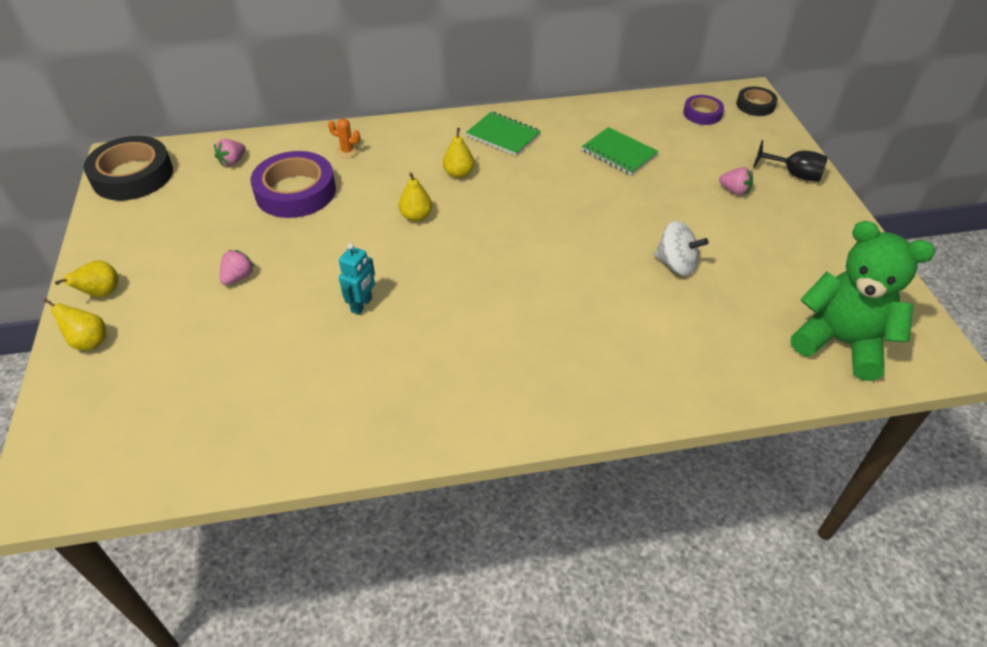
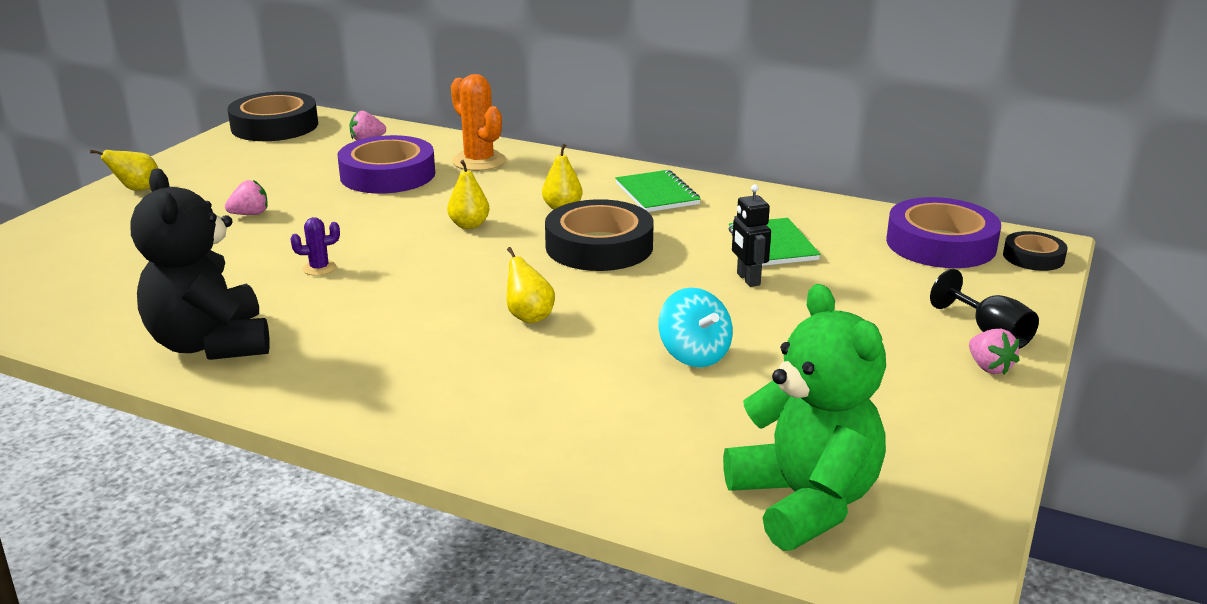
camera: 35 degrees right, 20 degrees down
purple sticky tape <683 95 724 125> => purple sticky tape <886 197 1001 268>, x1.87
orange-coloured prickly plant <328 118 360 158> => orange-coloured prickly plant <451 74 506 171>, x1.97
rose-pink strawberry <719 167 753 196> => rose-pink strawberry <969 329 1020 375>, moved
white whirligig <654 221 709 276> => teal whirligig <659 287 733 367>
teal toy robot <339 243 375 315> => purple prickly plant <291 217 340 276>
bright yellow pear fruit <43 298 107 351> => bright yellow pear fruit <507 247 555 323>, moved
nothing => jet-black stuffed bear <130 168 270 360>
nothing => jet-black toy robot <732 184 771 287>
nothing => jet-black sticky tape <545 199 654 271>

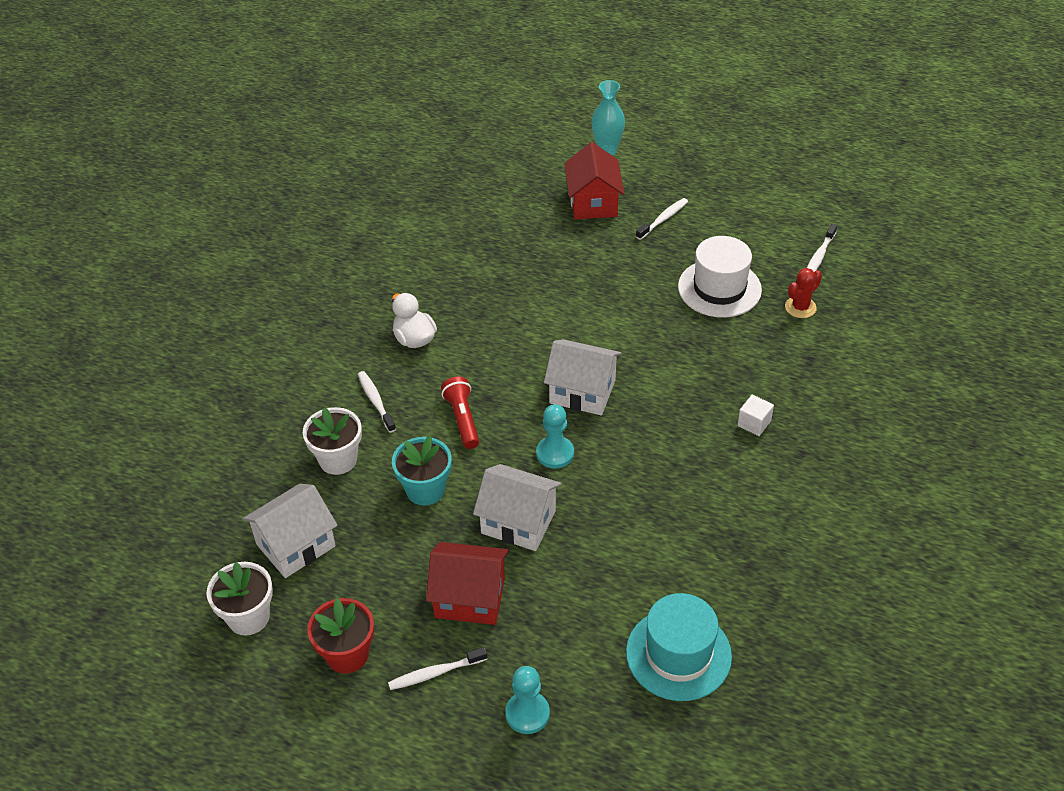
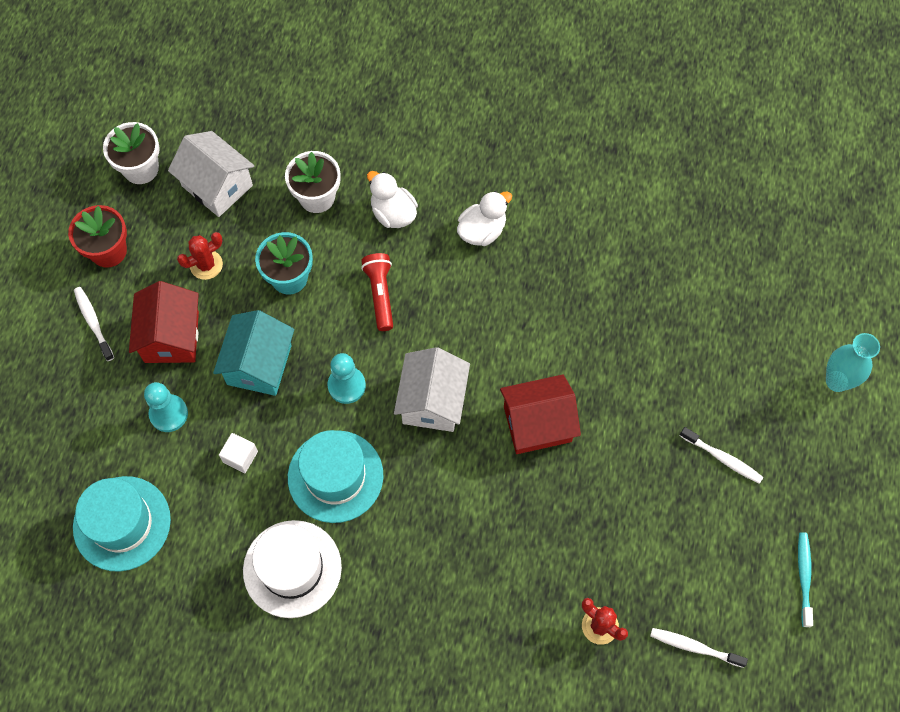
camera: 80 degrees right, 20 degrees up
scarlet house <564 142 624 219> => scarlet house <500 374 581 454>, moved
white tall hat <678 236 762 318> => white tall hat <243 520 342 618>, moved
white tooth brush <358 371 396 433> => white toy duck <367 171 418 228>
scarlet torch <441 376 479 449> => scarlet torch <361 253 393 331>, 75 degrees counterclockwise
white solid cube <737 394 774 436> => white solid cube <219 433 258 473>, moved
white house <473 464 562 551> => teal house <213 310 294 396>
teal chess pawn <505 666 550 734> => teal chess pawn <144 382 188 432>, moved
nothing => scarlet prickly plant <177 232 223 280>
nothing => teal tall hat <288 430 383 523>
nothing => teal tooth brush <798 532 813 627>

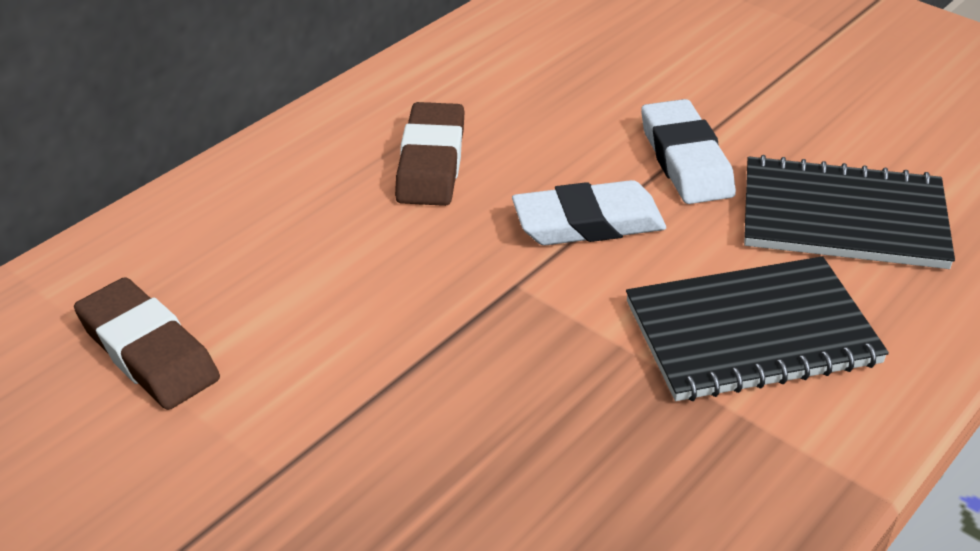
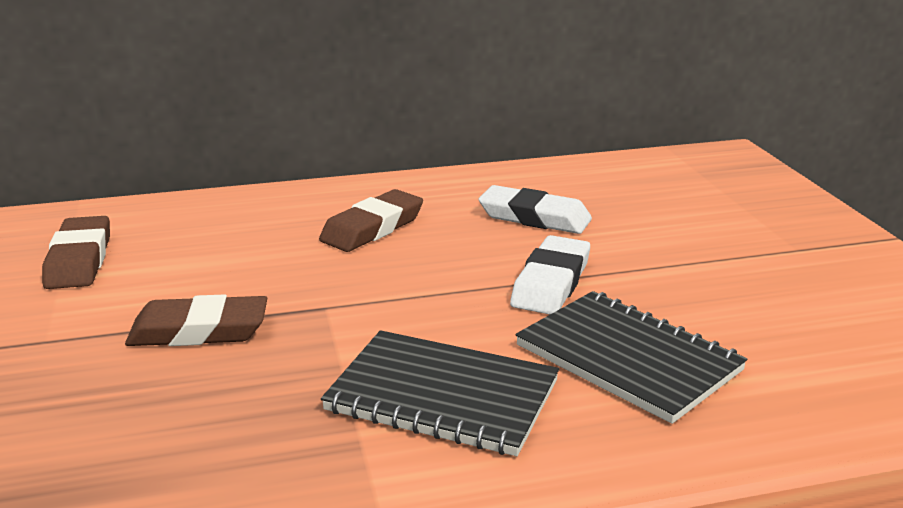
camera: 35 degrees right, 15 degrees down
white pencil eraser <512 180 666 245> => white pencil eraser <478 185 592 234>, moved
nothing => russet pencil eraser <125 294 267 346>

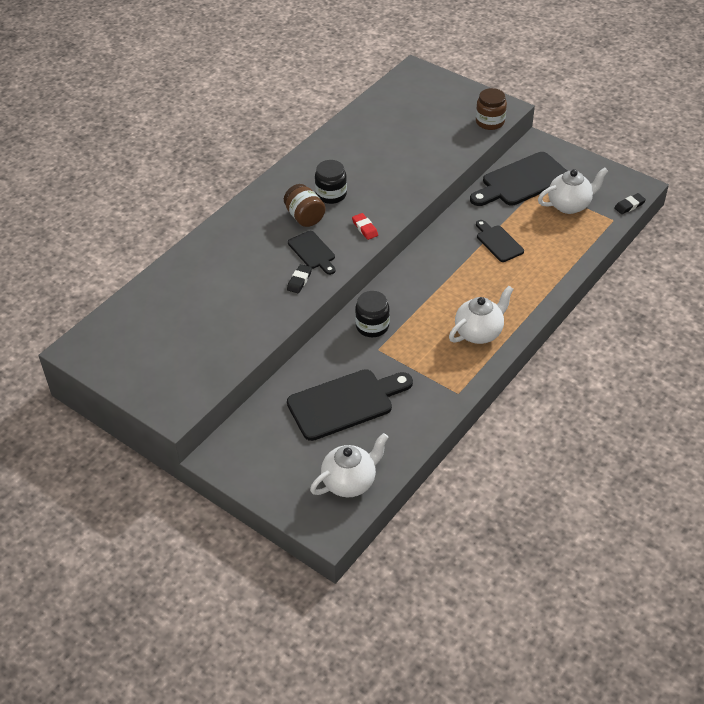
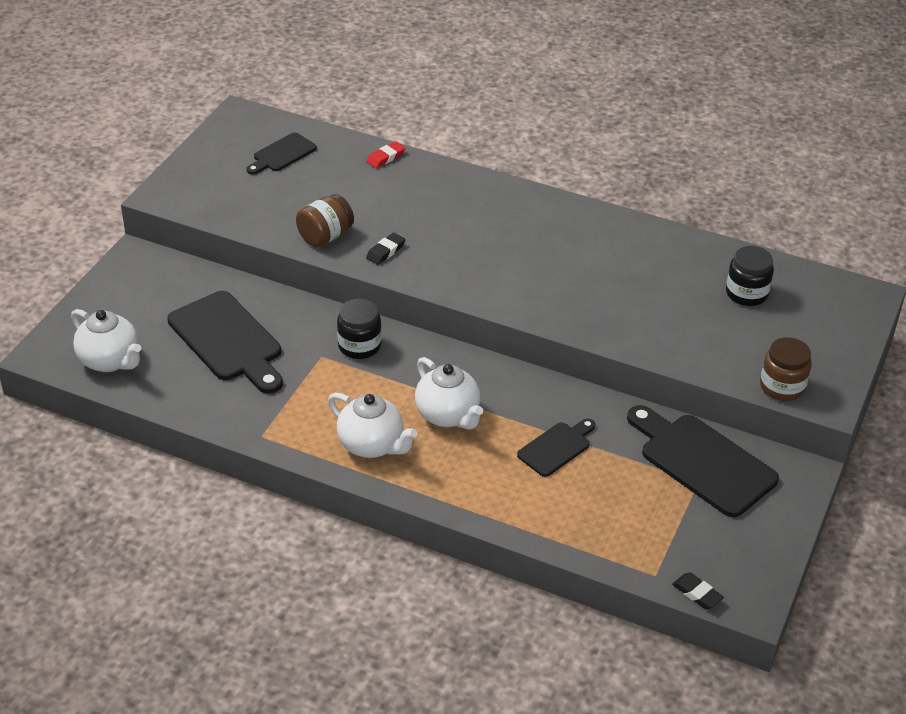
camera: 75 degrees right, 5 degrees down
jet-black preserve jar <315 160 347 204> => jet-black preserve jar <726 246 774 306>, moved
white teapot <538 168 609 214> => white teapot <415 357 483 430>, moved
russet preserve jar <284 184 326 227> => russet preserve jar <296 194 354 247>, moved
scarlet pencil eraser <352 213 378 240> => scarlet pencil eraser <366 141 405 168>, moved
jet-black cutting board <288 231 335 275> => jet-black cutting board <246 132 317 175>, moved
jet-black pencil eraser <287 264 312 293> => jet-black pencil eraser <366 233 405 265>, 60 degrees counterclockwise

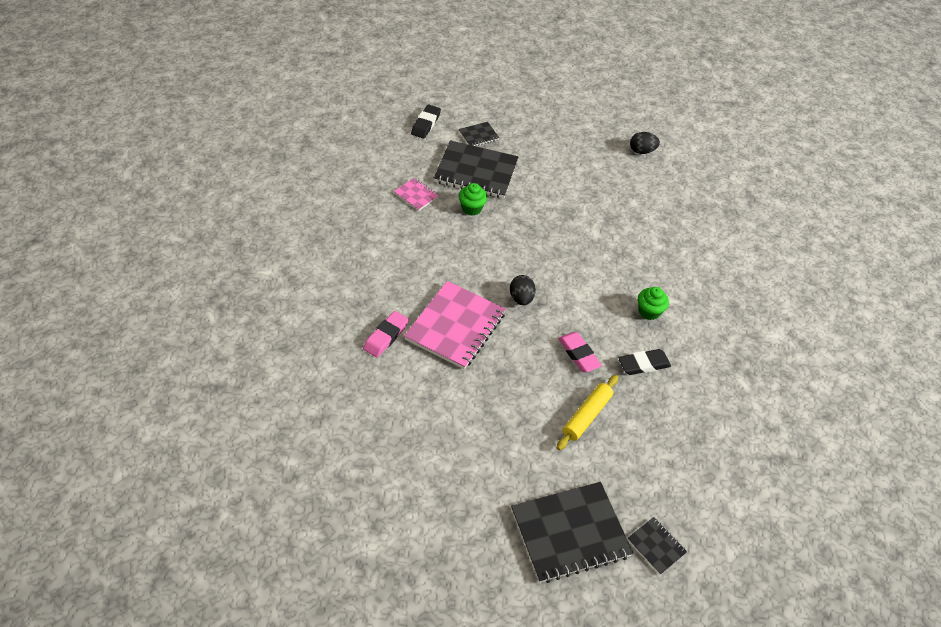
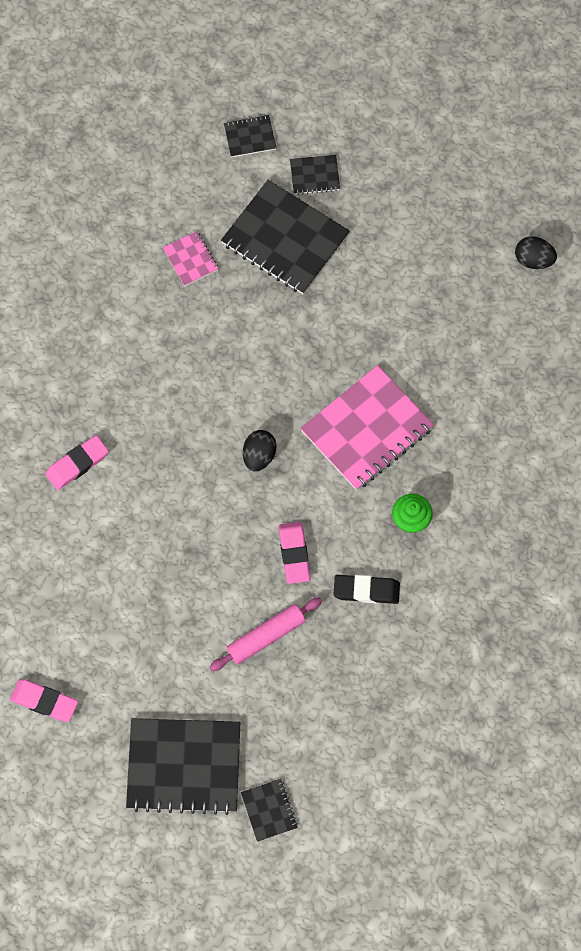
camera: 25 degrees right, 20 degrees up
jet-black pencil eraser <411 105 441 138> => jet-black notepad <224 115 276 157>
green muffin <459 183 488 216> => nothing
rose-pink notepad <404 281 506 369> => rose-pink notepad <300 365 434 490>, moved
bright yellow pastry roller <557 375 618 450> => rose-pink pastry roller <210 597 322 671>
nothing => rose-pink pencil eraser <10 679 78 722>

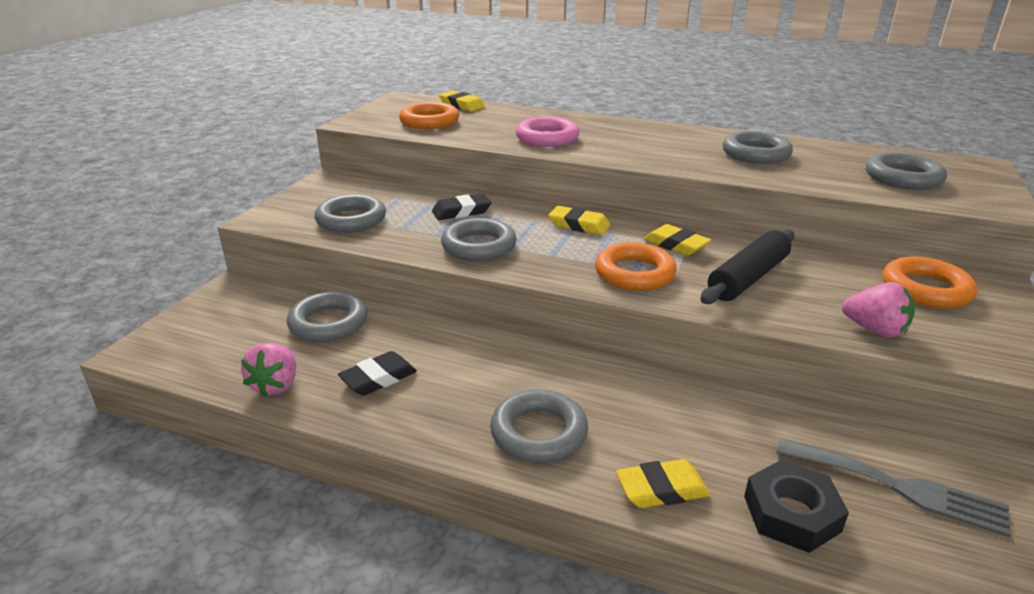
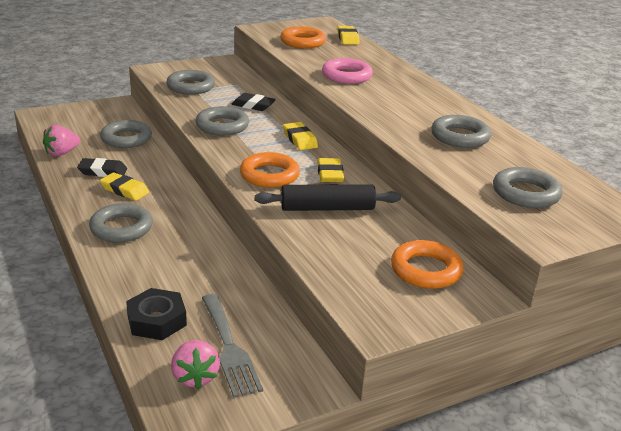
camera: 40 degrees right, 0 degrees up
rose-pink strawberry <842 282 915 338> => rose-pink strawberry <171 340 220 389>, moved
bright yellow pencil eraser <616 459 710 508> => bright yellow pencil eraser <100 173 149 201>, moved

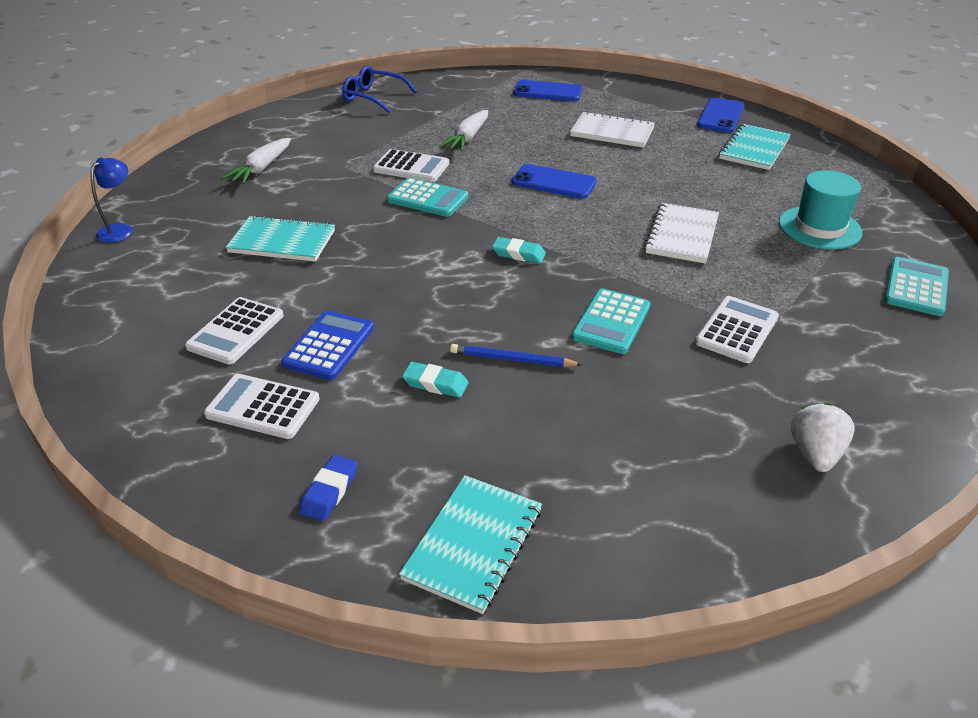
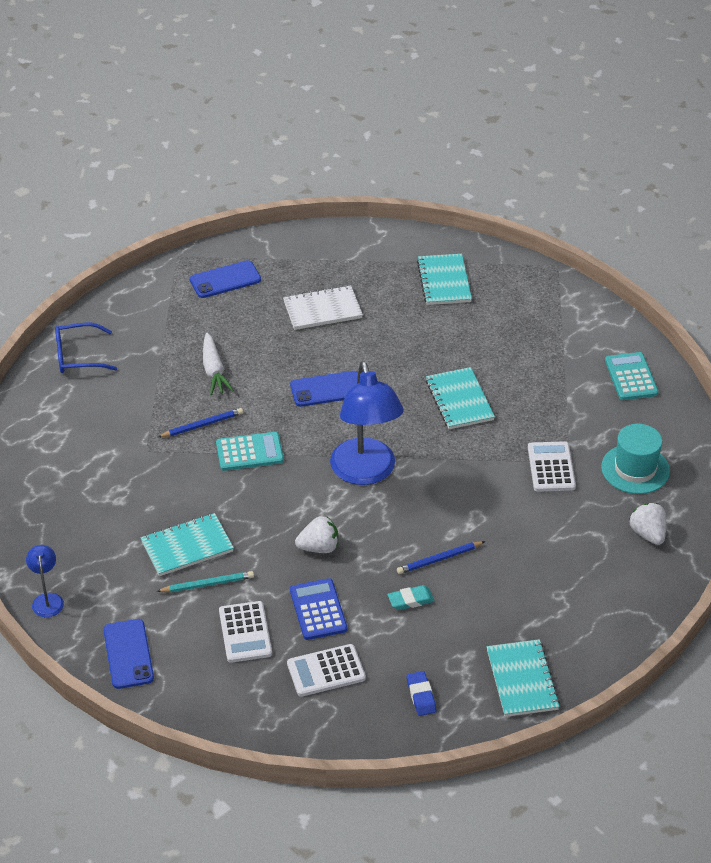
camera: 35 degrees left, 5 degrees up
royal blue phone <697 98 744 133> => royal blue phone <103 619 154 689>, moved
white toy carrot <221 138 291 184> => nothing
white pocket calculator <373 149 449 182> => royal blue pencil <158 408 243 437>
teal tall hat <779 170 863 250> => teal tall hat <601 424 670 494>, moved
white notepad <644 203 719 263> => teal notepad <426 367 495 429>
teal pencil eraser <492 237 546 263> => royal blue lamp <330 361 404 485>
teal pocket calculator <572 288 651 354> => nothing
nothing => white strawberry <295 516 338 553>
nothing => teal pencil <157 571 254 592>

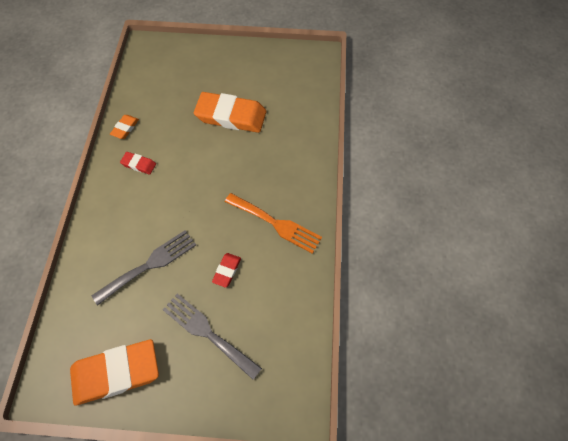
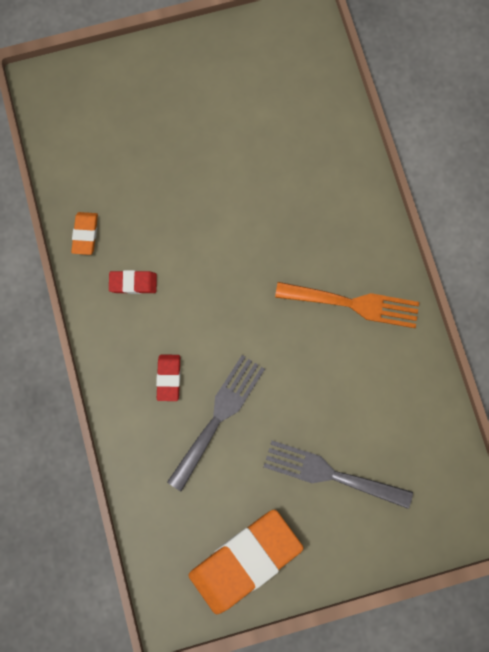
camera: 20 degrees left, 15 degrees up
orange-coloured pencil eraser <194 92 266 133> => nothing
scarlet pencil eraser <212 253 241 288> => scarlet pencil eraser <156 354 181 401>, moved

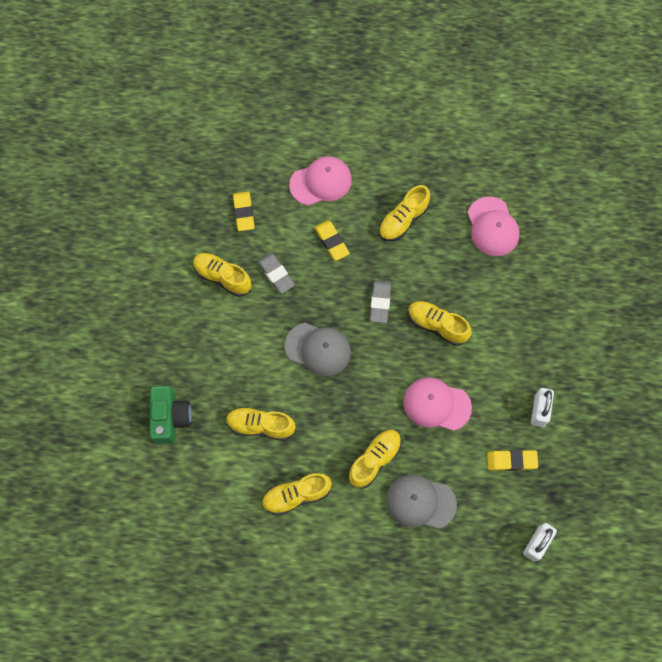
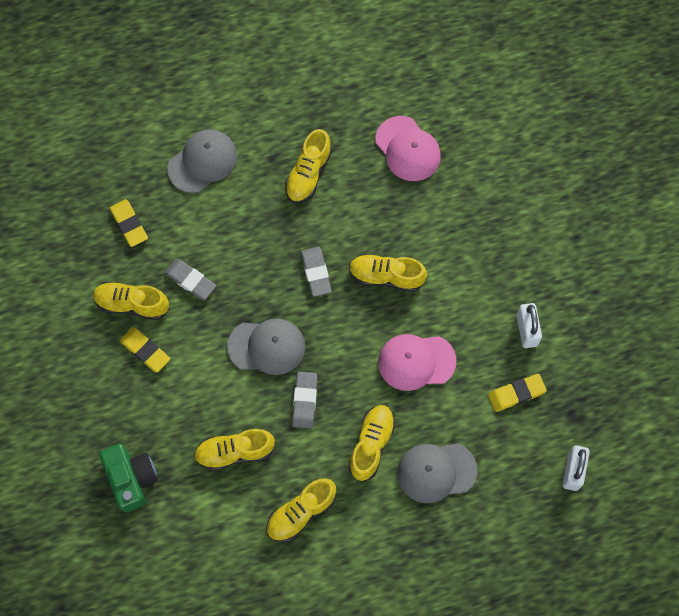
camera: 20 degrees left, 0 degrees up
rose-pink peaked cap <289 156 352 206> => gray peaked cap <167 129 237 193>
bright yellow pencil eraser <314 220 350 261> => bright yellow pencil eraser <120 327 170 373>, moved
nothing => gray pencil eraser <292 372 318 429>

